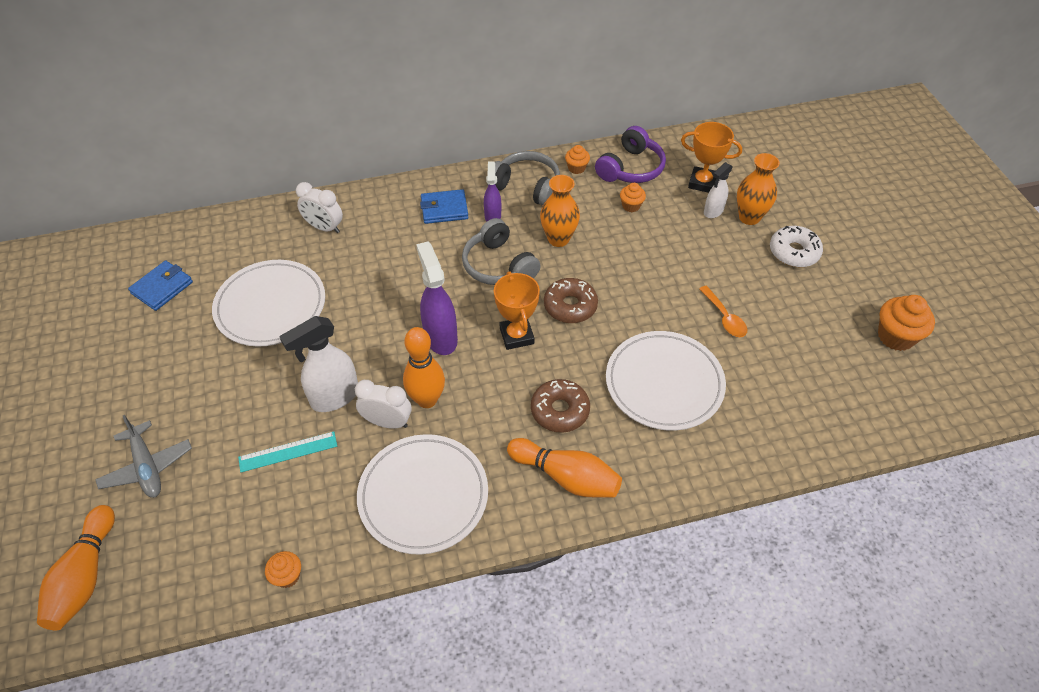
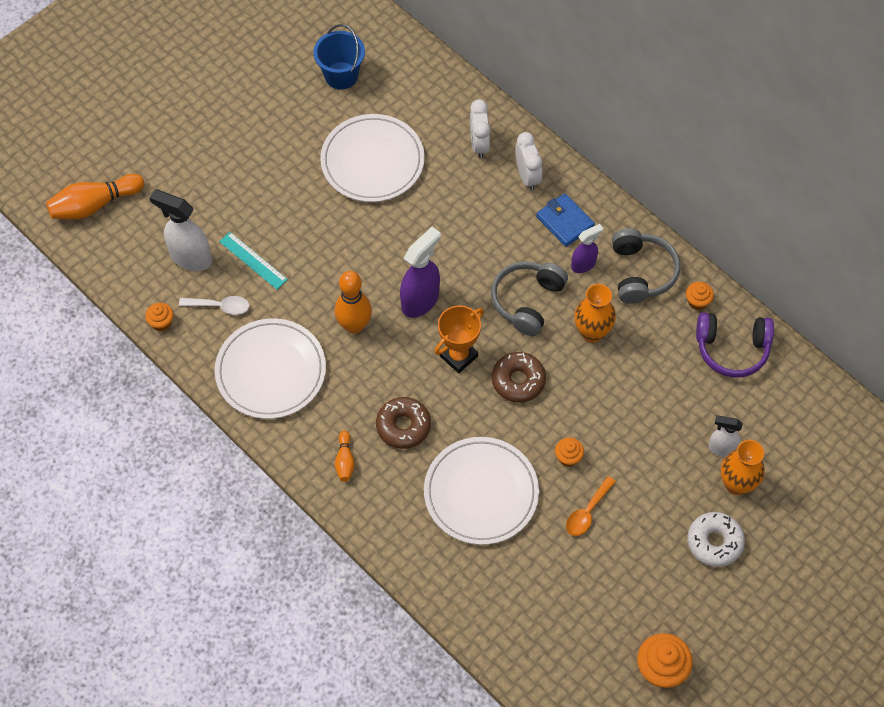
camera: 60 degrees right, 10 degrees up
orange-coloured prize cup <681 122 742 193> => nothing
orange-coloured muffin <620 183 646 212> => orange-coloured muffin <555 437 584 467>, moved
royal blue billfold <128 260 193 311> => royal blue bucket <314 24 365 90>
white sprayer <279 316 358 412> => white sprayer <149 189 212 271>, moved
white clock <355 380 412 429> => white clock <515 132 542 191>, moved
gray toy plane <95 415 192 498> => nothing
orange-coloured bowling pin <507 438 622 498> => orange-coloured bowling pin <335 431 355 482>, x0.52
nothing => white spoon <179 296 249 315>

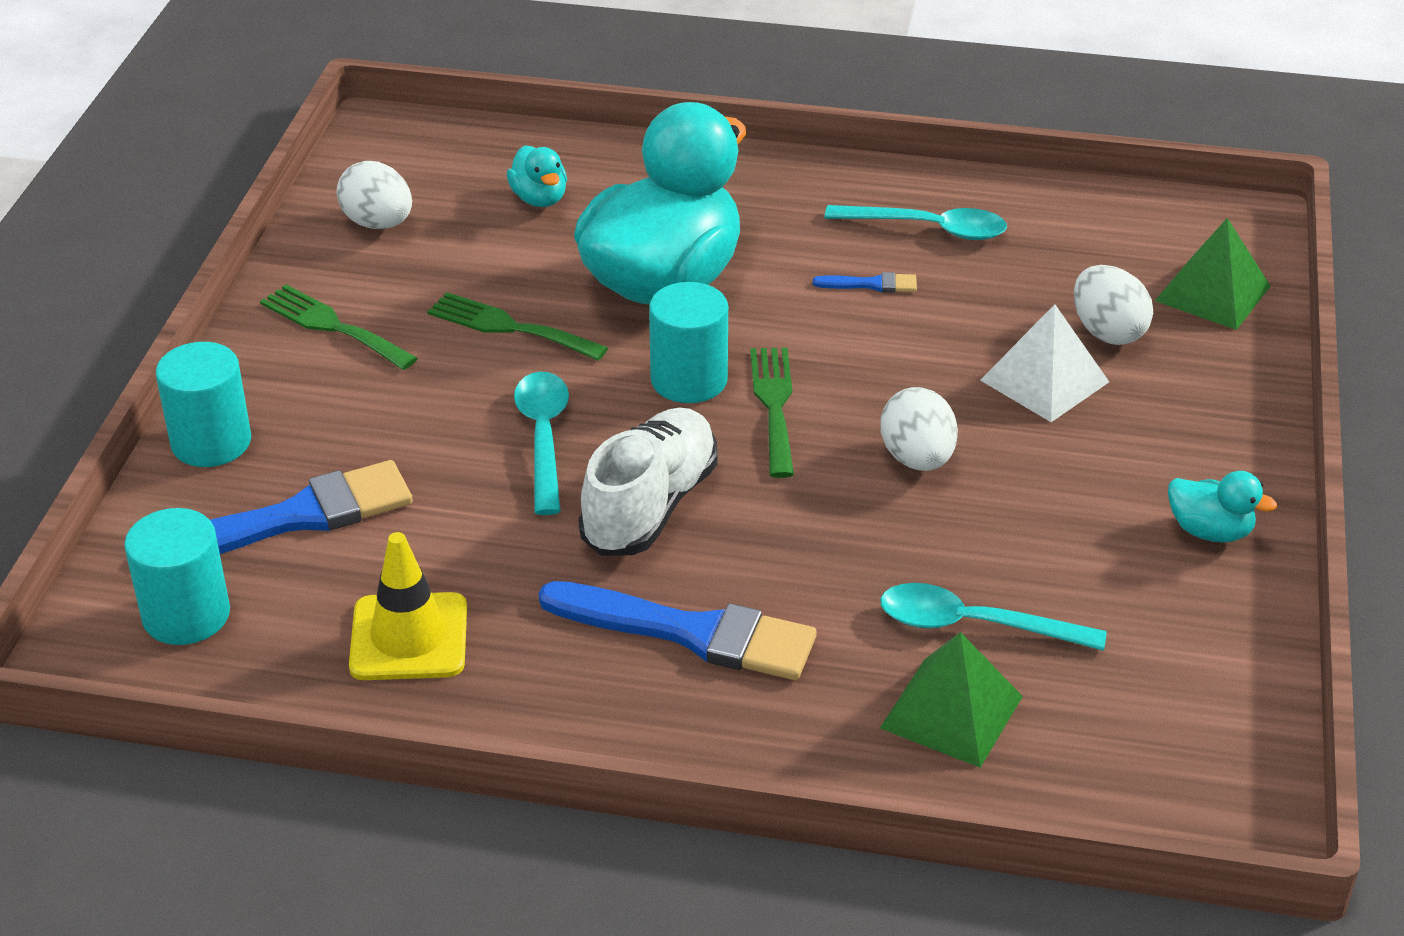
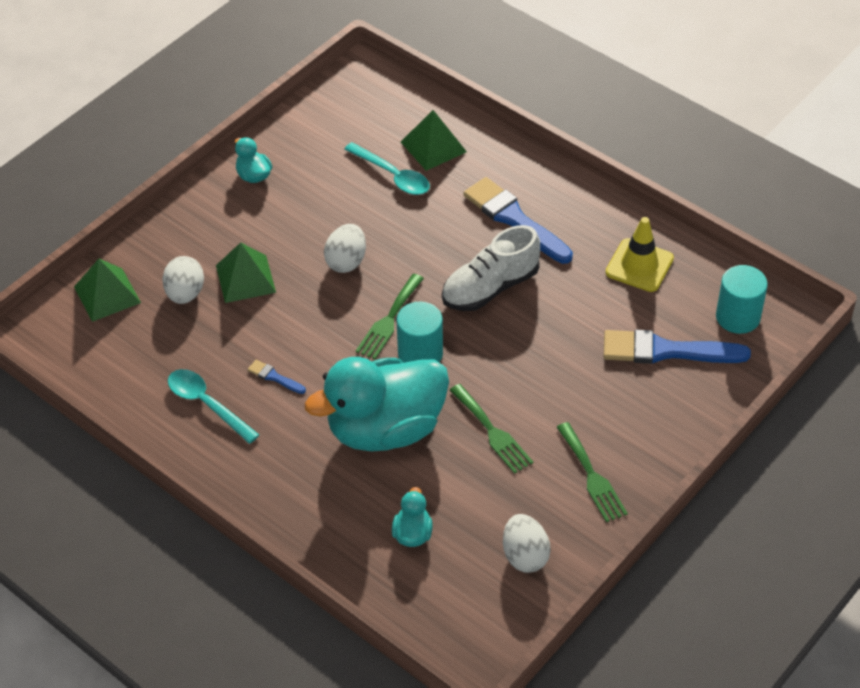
camera: 150 degrees left, 10 degrees up
white pyramid <980 304 1109 422> => green pyramid <216 242 276 303>
teal cylinder shape <156 342 251 467> => nothing
teal spoon <514 372 569 515> => nothing

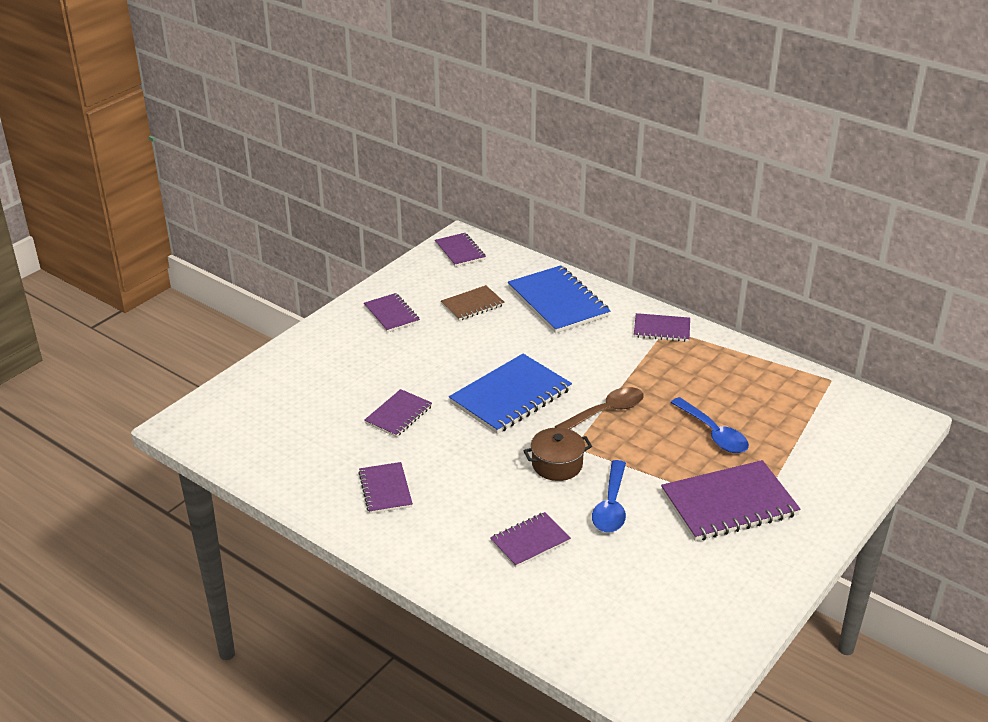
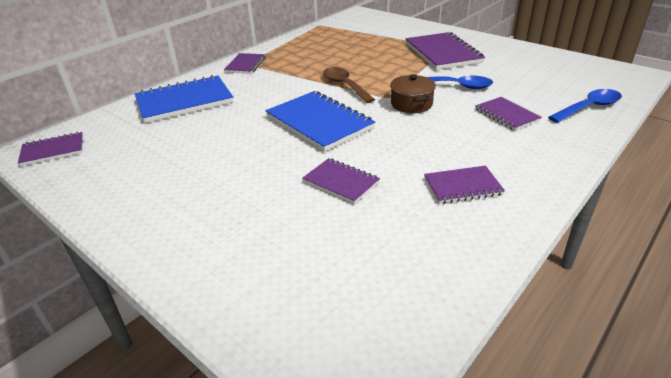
camera: 85 degrees left, 0 degrees up
russet notepad <441 285 505 321> => nothing
purple notepad <364 293 420 332> => nothing
royal blue spoon <671 397 749 453> => royal blue spoon <548 89 622 123>, moved

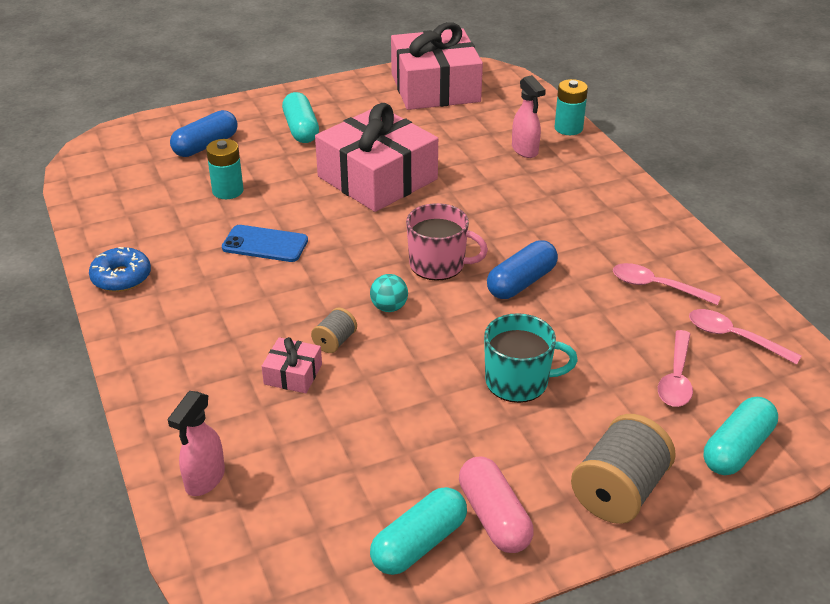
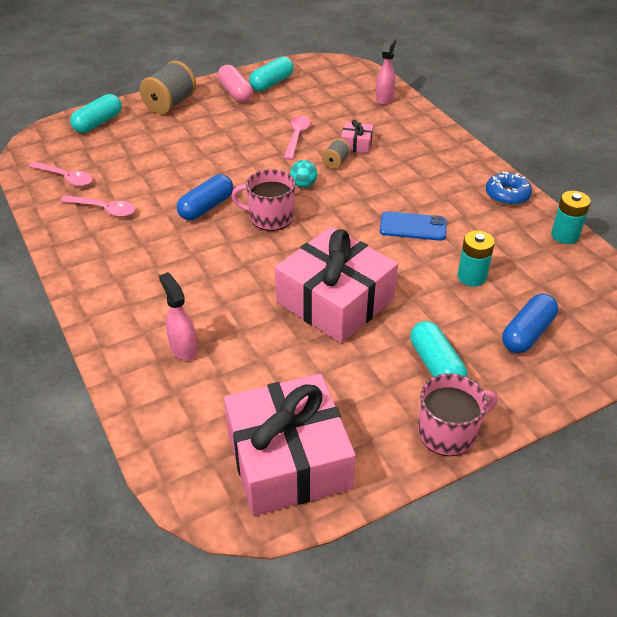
camera: 175 degrees right, 5 degrees up
teal power cell <555 79 588 135> => teal power cell <551 191 591 244>, moved
teal mug <484 313 578 403> => nothing
rose-pink spoon <658 330 693 407> => rose-pink spoon <284 116 311 160>, moved
nothing => rose-pink mug <418 373 497 456>

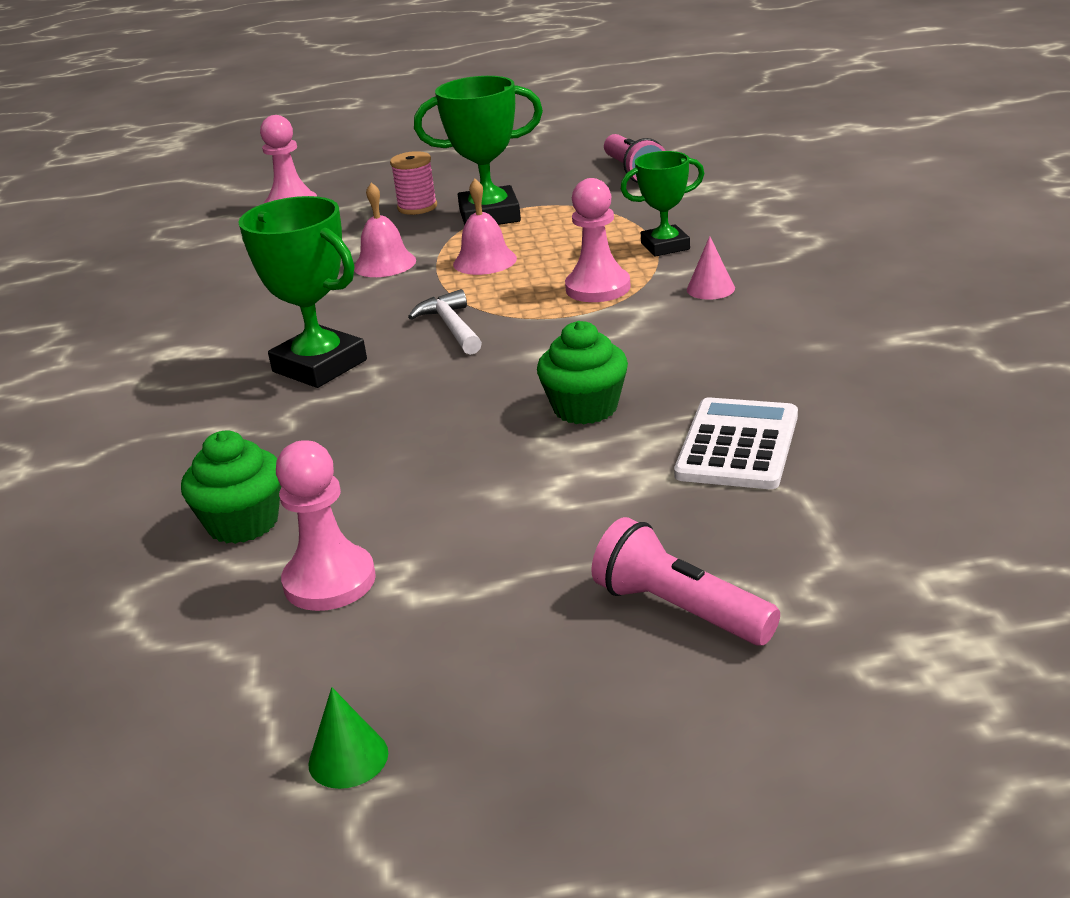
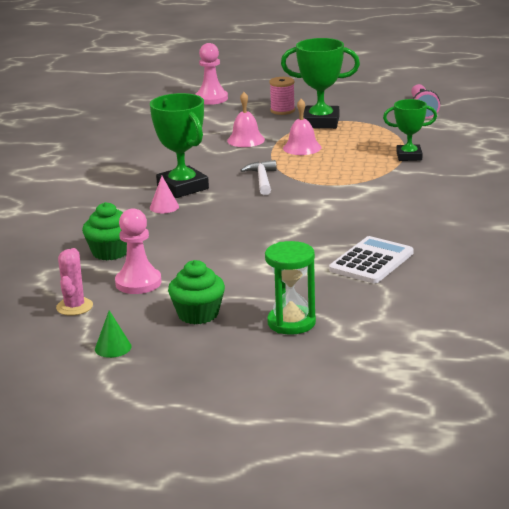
camera: 15 degrees right, 5 degrees down
rose-pink chess pawn <565 178 631 302> => nothing
rose-pink solid cone <687 236 735 300> => rose-pink solid cone <150 176 179 213>, moved
green muffin <537 321 628 424> => green muffin <168 260 225 324>, moved
rose-pink torch <591 517 780 646> => green hourglass <265 241 316 335>
nothing => rose-pink prickly plant <56 248 93 316>

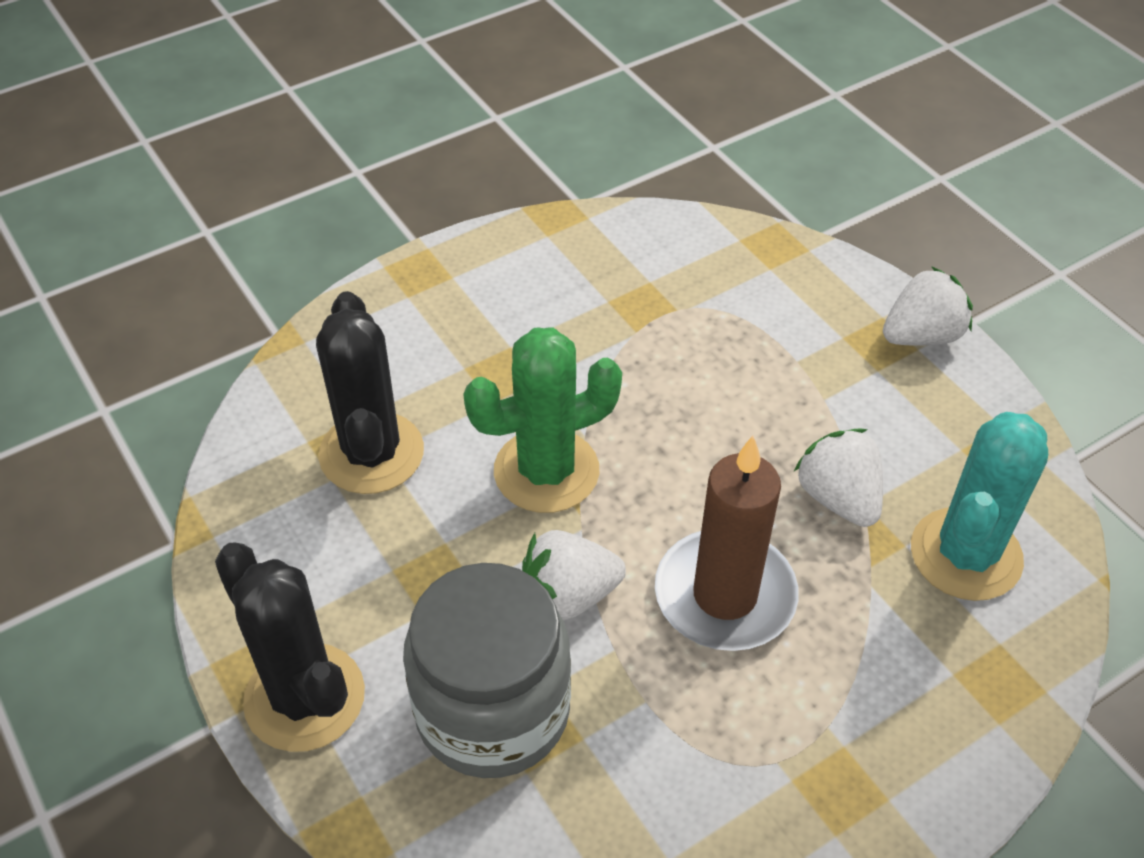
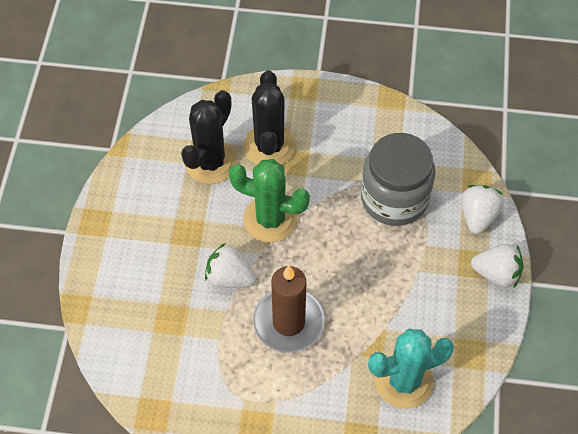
camera: 40 degrees right, 10 degrees up
white strawberry <794 429 883 527> => white strawberry <461 185 503 234>, moved
jet-black prickly plant <215 542 365 752> => jet-black prickly plant <243 71 295 165>, moved
gray preserve jar <403 563 571 778> => gray preserve jar <361 133 435 226>, moved

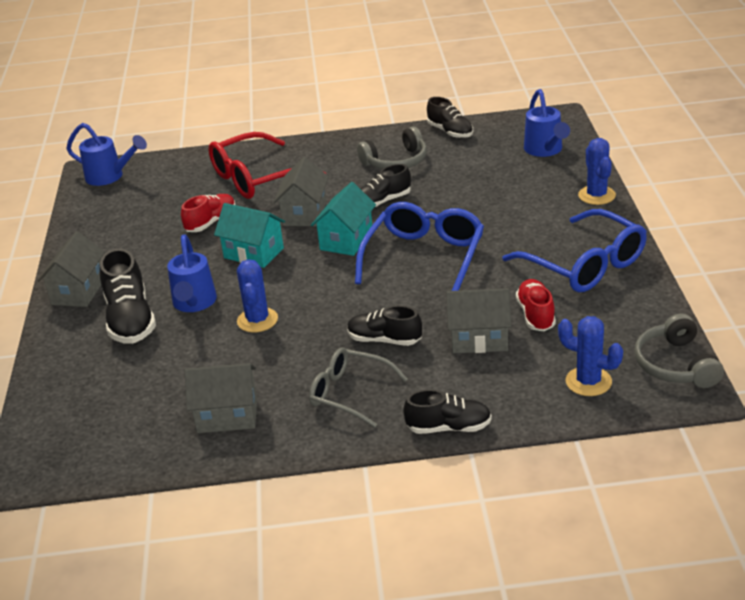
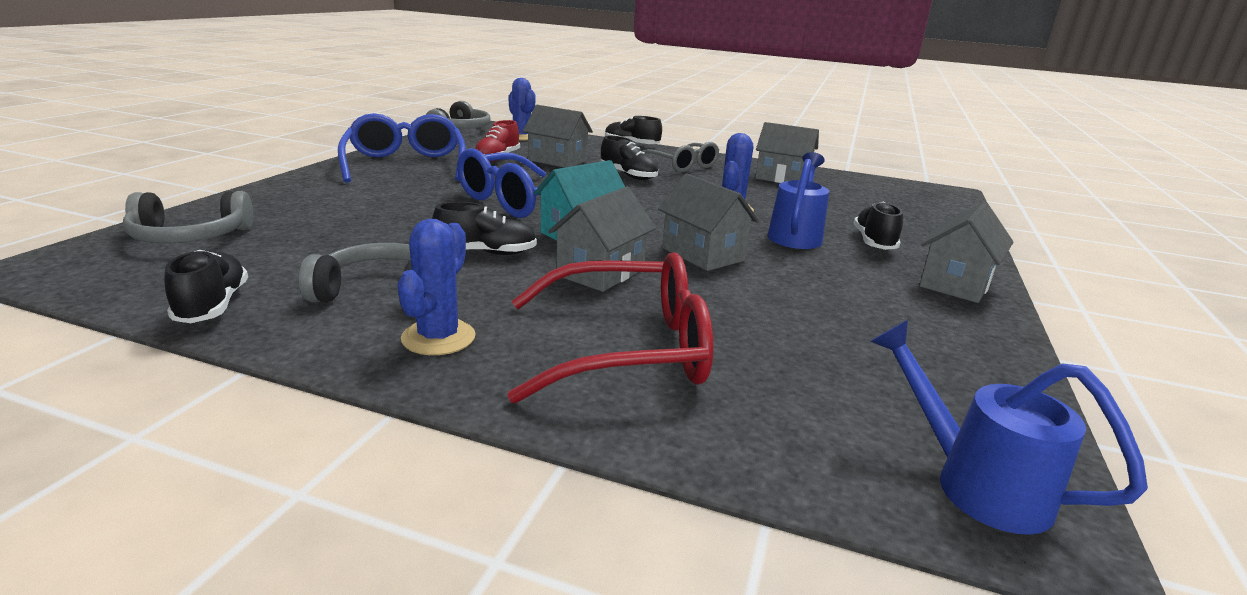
camera: 160 degrees left, 10 degrees down
royal blue watering pot <524 89 570 157> => gray over-ear headphones <123 191 253 243>
royal blue prickly plant <578 138 616 205> => royal blue prickly plant <397 219 475 355>, moved
scarlet sneaker <181 194 236 232> => nothing
teal house <214 203 285 268> => gray house <658 174 759 271>
jet-black sneaker <100 248 156 344> => jet-black sneaker <854 202 903 250>, x0.66

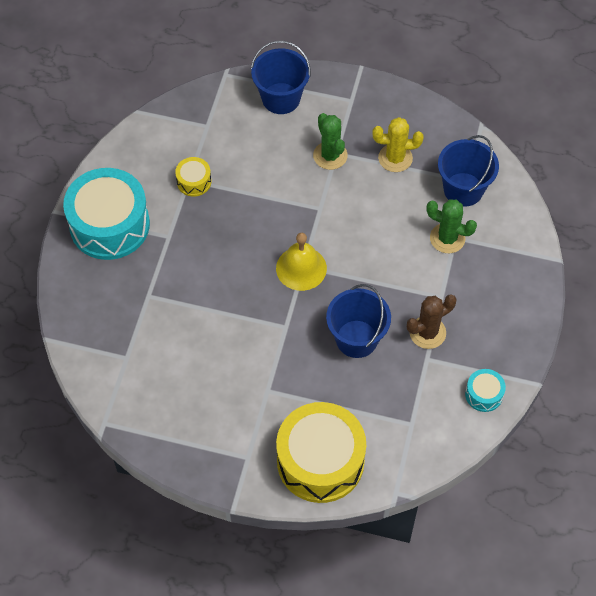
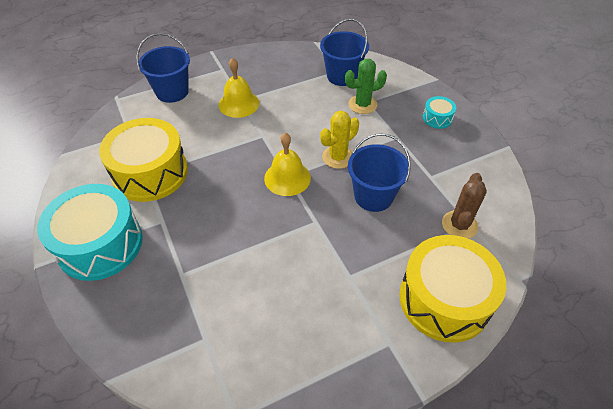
camera: 40 degrees left, 10 degrees down
green prickly plant <313 113 348 170> => bright yellow school bell <219 58 259 118>
bright yellow prickly plant <373 117 424 172> => bright yellow prickly plant <320 111 359 169>, moved
bright yellow snare drum <175 157 211 197> => bright yellow snare drum <99 118 188 202>, x2.26
russet prickly plant <407 294 457 349> => russet prickly plant <442 173 487 239>, moved
teal snare drum <465 369 506 412> => teal snare drum <423 96 456 129>, moved

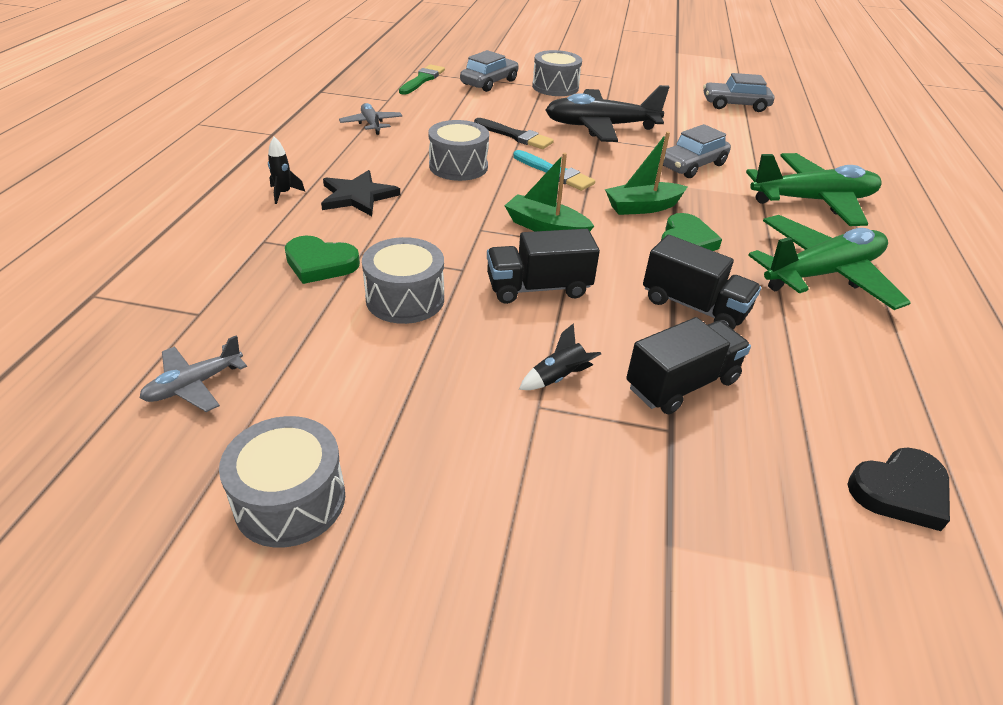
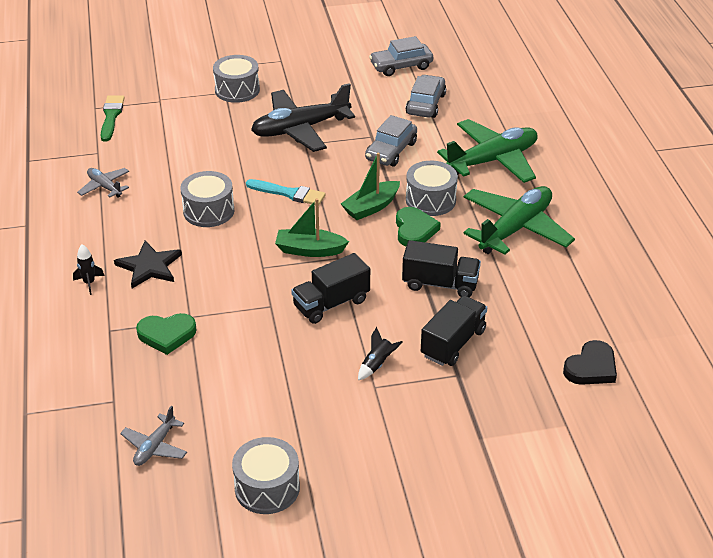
camera: 20 degrees left, 0 degrees up
gray toy car <460 50 518 92> => gray toy car <406 75 446 118>, moved
jet-black brush <474 118 554 149> => nothing
gray snare drum <362 237 444 324> => gray snare drum <406 161 458 216>, moved

